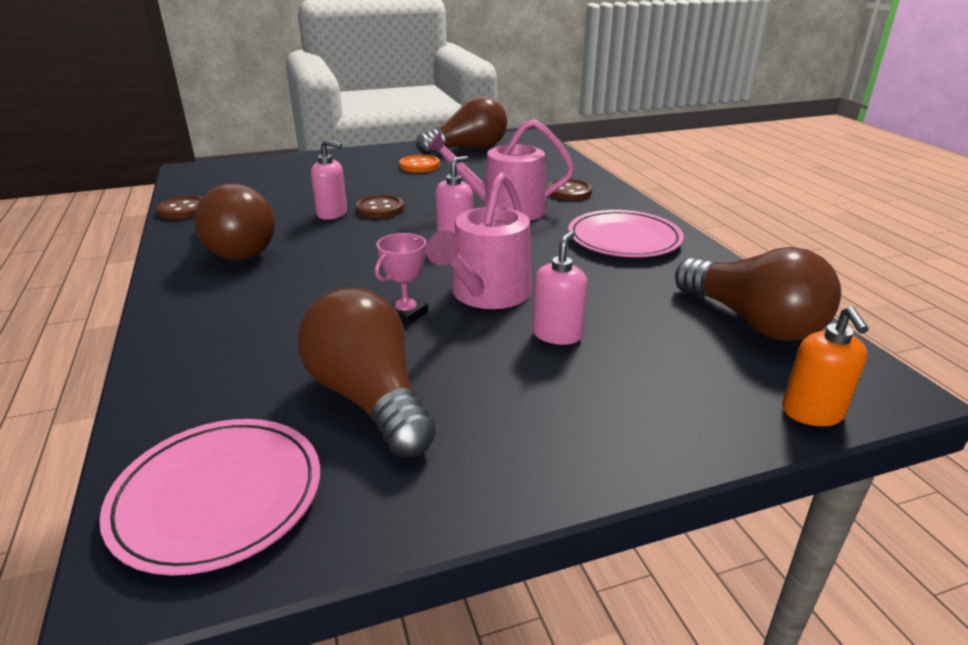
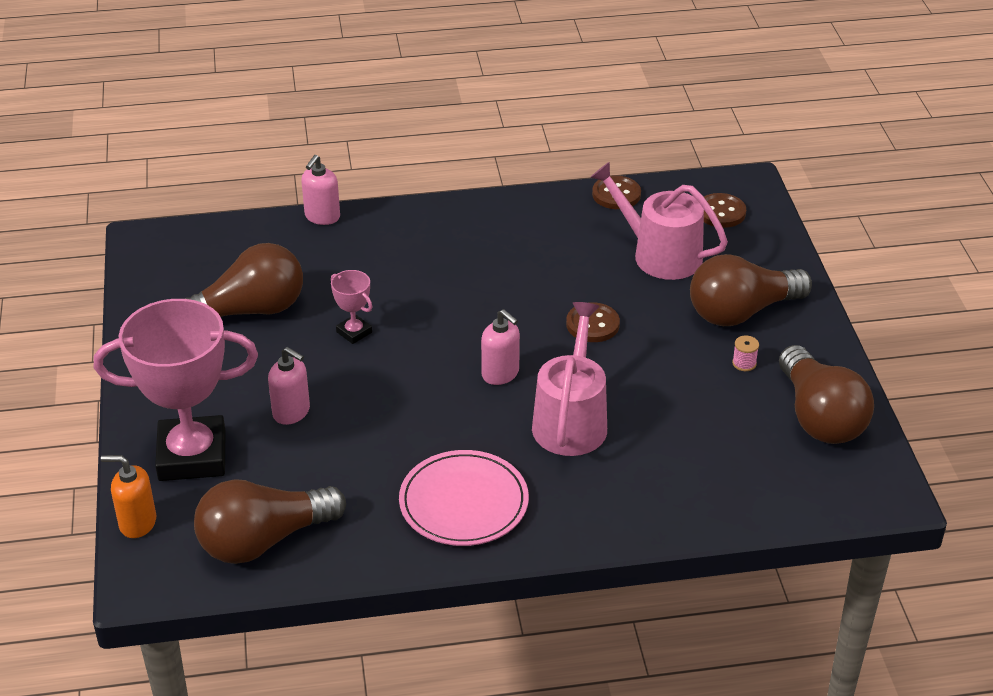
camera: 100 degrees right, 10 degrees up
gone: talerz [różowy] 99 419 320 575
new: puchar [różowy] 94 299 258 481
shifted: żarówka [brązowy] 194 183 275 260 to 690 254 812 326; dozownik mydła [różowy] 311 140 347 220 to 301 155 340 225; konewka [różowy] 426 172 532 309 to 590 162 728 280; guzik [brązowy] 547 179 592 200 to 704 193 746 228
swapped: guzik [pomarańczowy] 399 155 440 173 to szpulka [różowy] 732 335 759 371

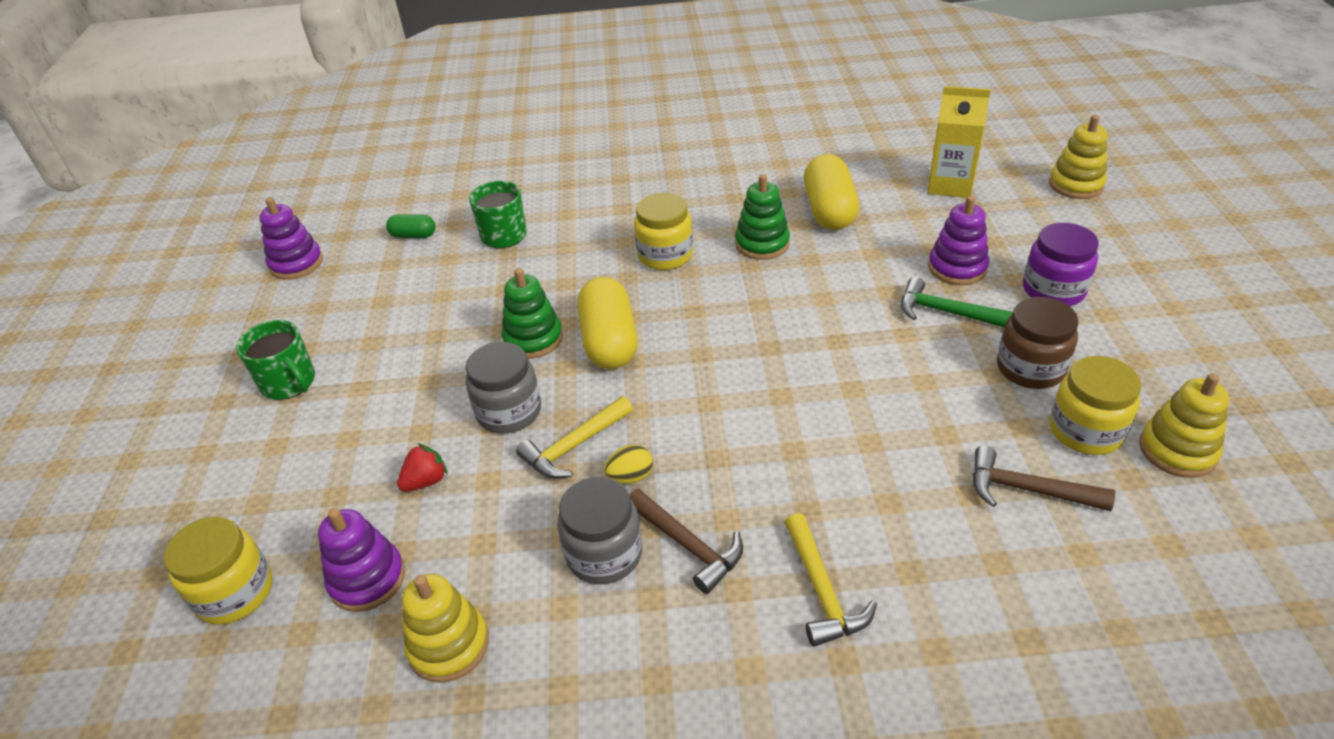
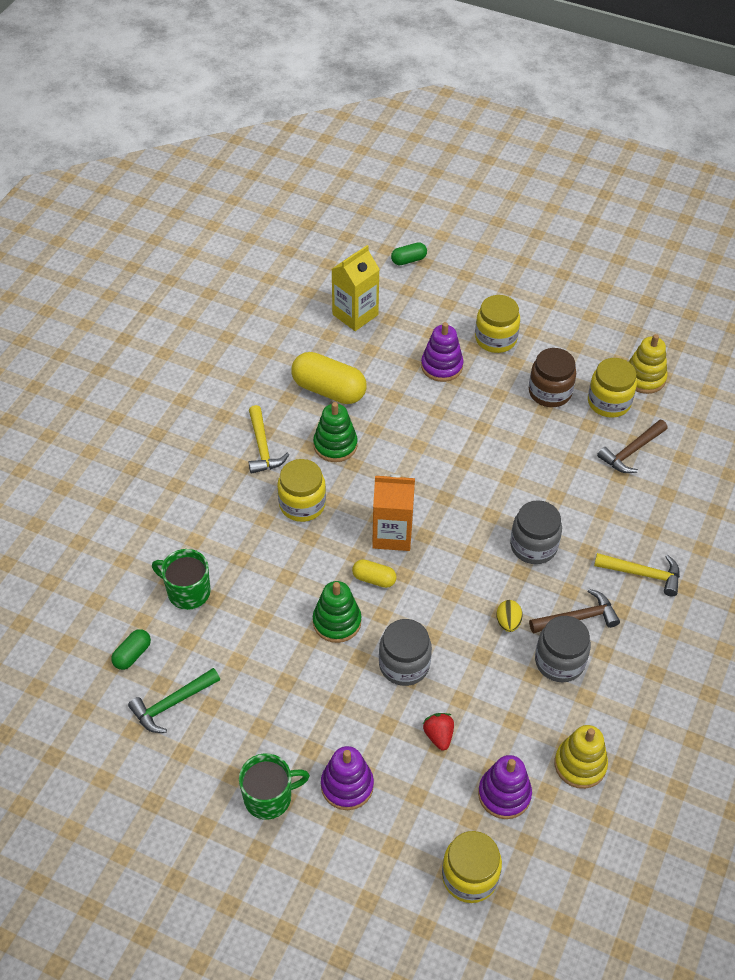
camera: 65 degrees left, 10 degrees up
new: karton mleka [pomarańczowy] 372 474 415 551; słoik [szary] 510 500 562 564
shifted: zabawka nakładanka [fioletowy] 259 197 323 280 to 321 746 374 810; młotek [żółty] 516 396 633 479 to 249 405 289 474; młotek [zielony] 901 277 1013 327 to 128 668 220 733
swapped: zabawka nakładanka [żółty] 1049 115 1107 199 to kapsułka [zielony] 391 242 427 265
repainted: słoik [fioletowy] 1023 223 1099 306 to słoik [żółty] 475 295 520 353
scaled: kapsułka [żółty] 577 277 638 369 = 352 559 397 588 x0.51

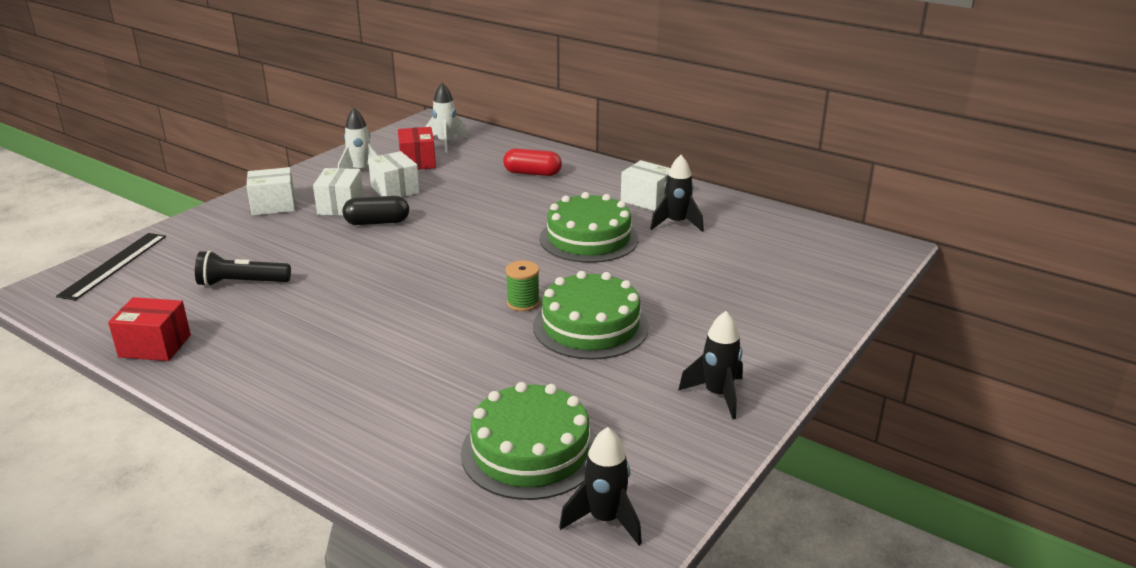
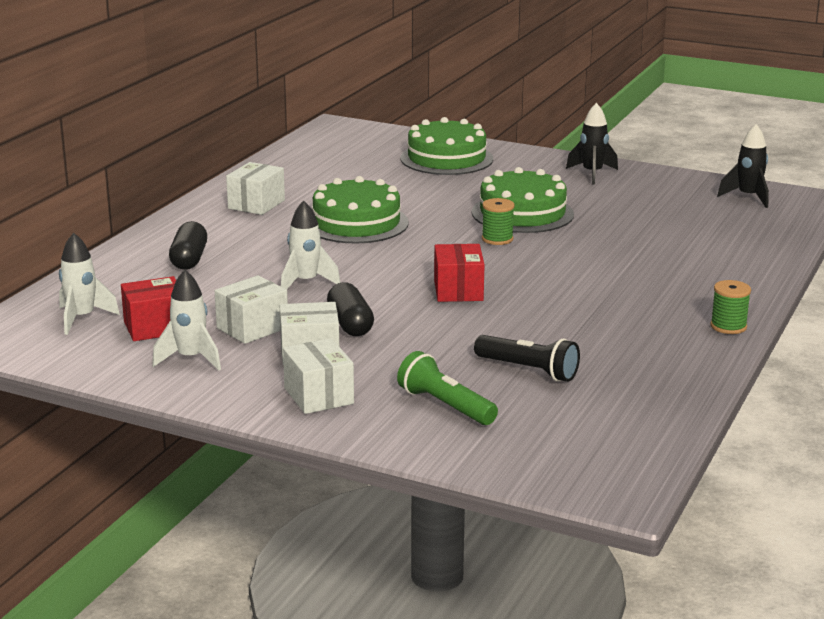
camera: 100 degrees left, 5 degrees down
gone: linijka [czarny] 56 233 166 301; rakieta [czarny] 650 155 704 232
new: rakieta [biały] 281 201 340 290; latarka [zielony] 397 351 498 425; szpulka [zielony] 710 280 751 334
shifted: pudełko [czerwony] 108 297 191 361 to 434 244 485 302; tort [zielony] 461 382 596 500 to 400 117 493 175
repainted: kapsułka [czerwony] 503 149 562 176 to kapsułka [czarny] 169 221 207 270
rotated: latarka [czarny] 195 251 291 287 = 474 335 580 382 45 degrees counterclockwise

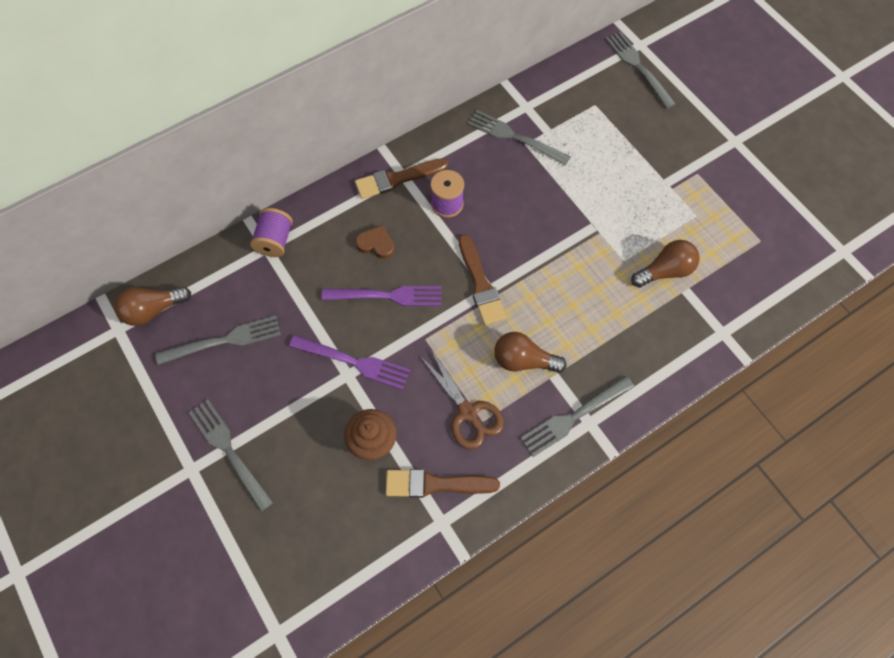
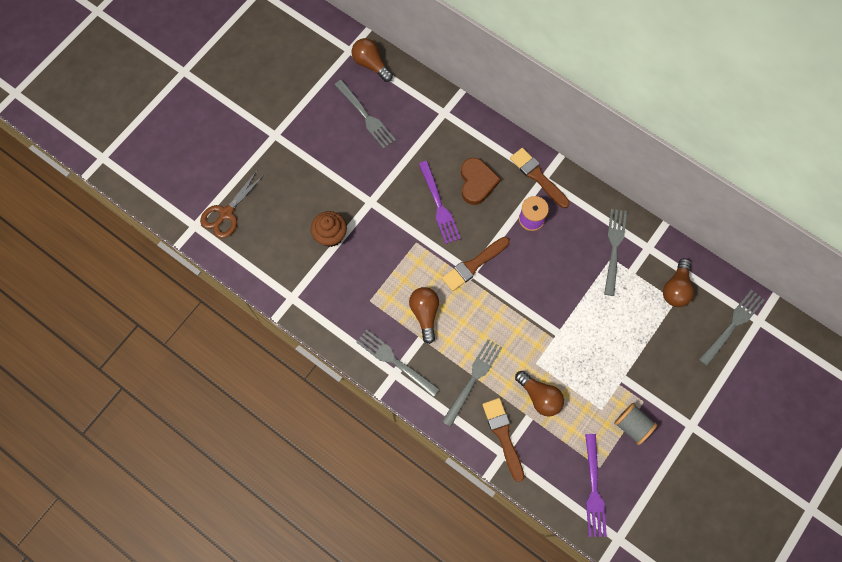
camera: 70 degrees right, 5 degrees up
gone: szpulka [fioletowy] 250 208 293 257
new: szpulka [szary] 614 403 658 445; żarówka [brązowy] 663 258 694 307
shifted: widelec [szary] 189 400 273 512 to 442 339 502 427; widelec [fioletowy] 289 335 410 390 to 585 434 607 537; pędzel [brązowy] 386 469 500 498 to 482 398 524 482; nożyczki [brązowy] 420 349 504 450 to 200 171 265 238
scaled: serce [brązowy] 355 225 395 259 = 461 158 500 205 x1.55

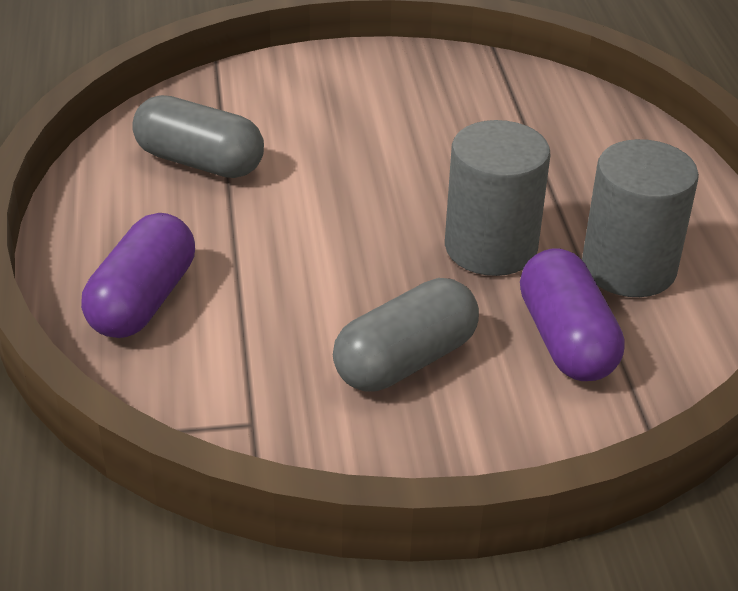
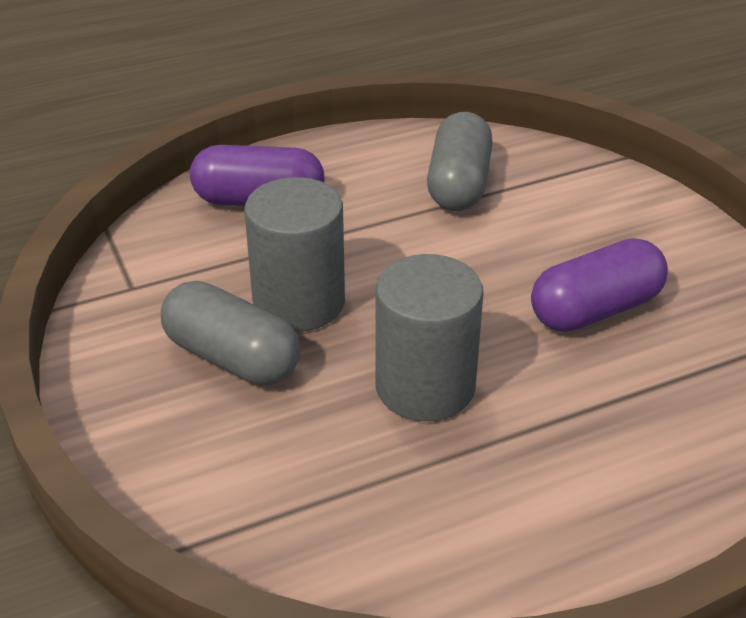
camera: 75 degrees right, 0 degrees up
shifted: kapsułka [fioletowy] 520 248 625 381 to 531 238 668 332; walec [szary] 582 139 699 297 to 244 177 345 332

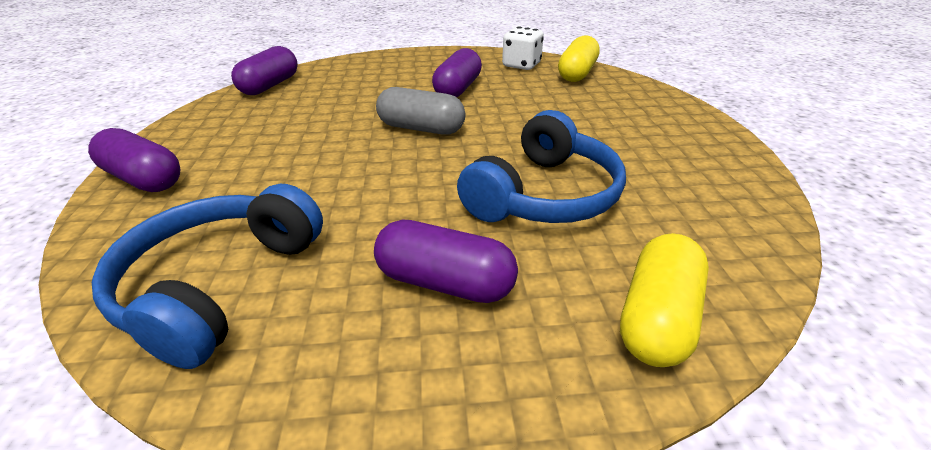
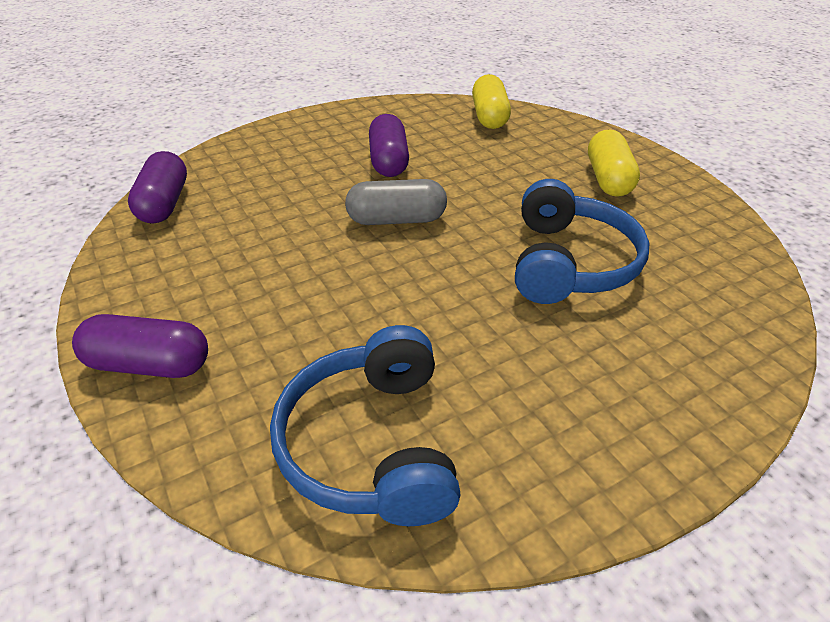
camera: 25 degrees left, 5 degrees up
gone: kapsułka [fioletowy] 374 219 518 303; kostka do gry [biały] 502 27 544 70
shifted: kapsułka [żółty] 620 233 709 367 to 588 130 640 197

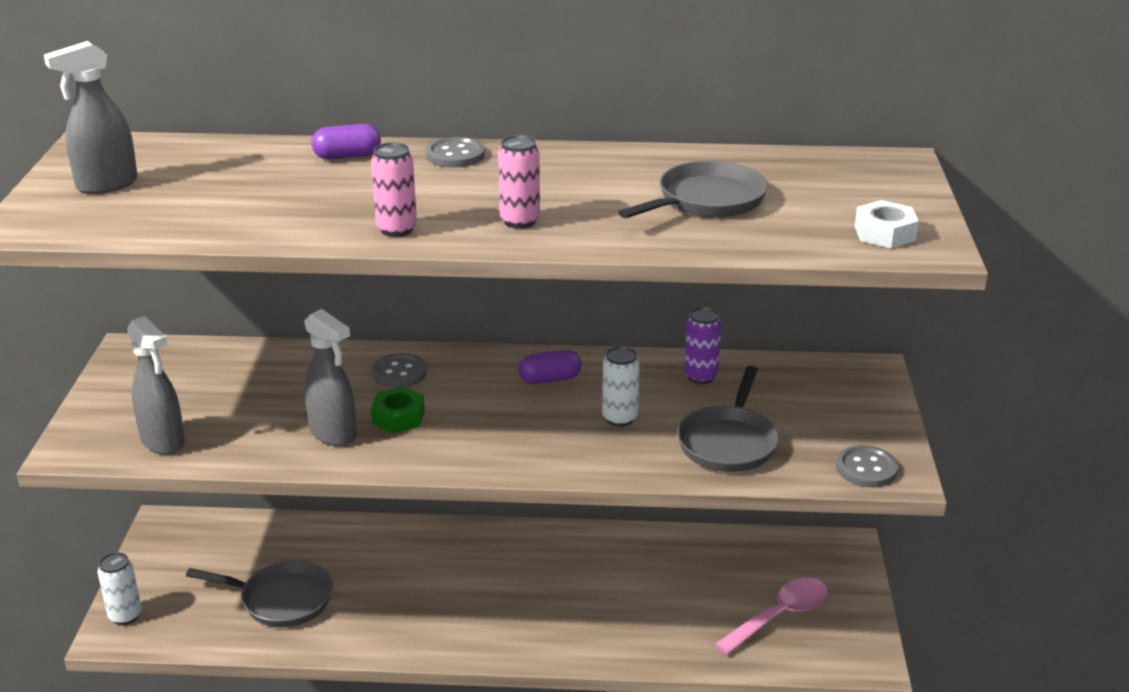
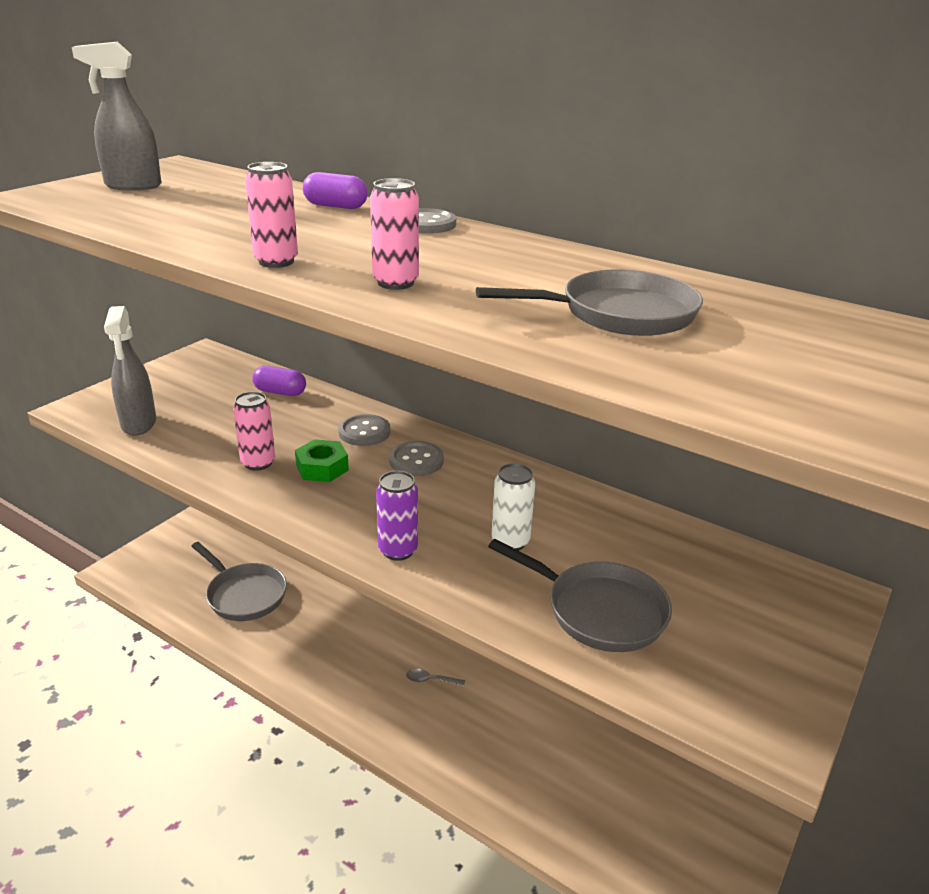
camera: 30 degrees right, 0 degrees up
gone: puszka [biały] 98 552 142 625; łyżka [różowy] 714 578 828 655; nakrętka [biały] 855 200 919 248
new: łyżka [szary] 406 669 465 686
shifted: kapsułka [fioletowy] 518 350 582 384 to 252 366 306 396; puszka [fioletowy] 684 307 722 384 to 376 471 418 561; guzik [szary] 836 445 898 487 to 389 441 444 476
swapped: spryskiwacz [szary] 304 309 357 446 to puszka [różowy] 233 392 275 471
rotated: patelnia [szary] 677 366 779 472 = 488 539 672 652 105 degrees counterclockwise

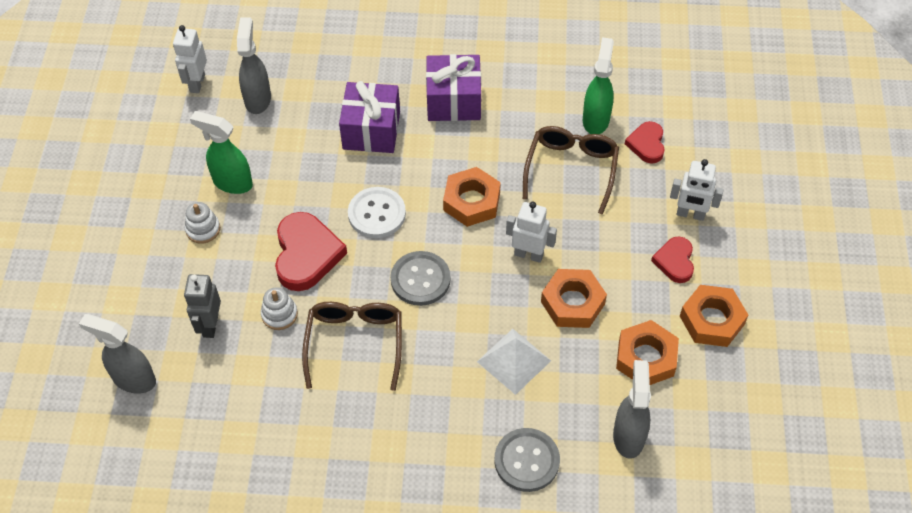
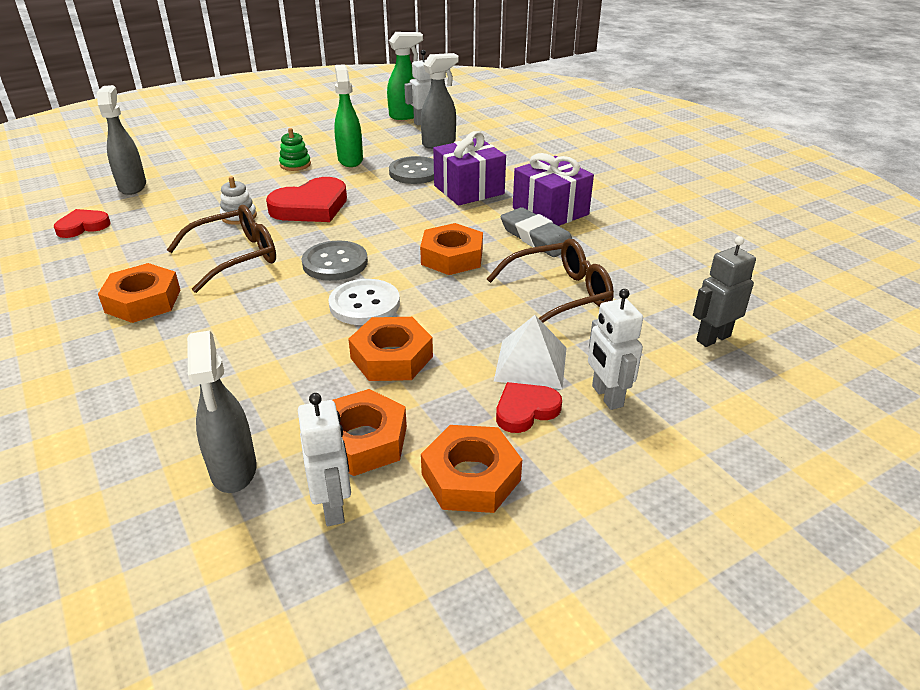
camera: 55 degrees right, 20 degrees down
new: nakrętka [pomarańczowy] 98 263 181 323; gumka do mazania [szary] 501 207 572 257
shifted: robot [szary] 184 274 221 338 to 693 236 756 347; guzik [biały] 348 187 406 238 to 328 279 400 325; piramida [biały] 477 329 551 395 to 494 315 567 389; guzik [szary] 494 428 560 492 to 389 156 434 184; robot [biały] 506 202 557 263 to 298 393 351 526; spryskiwacz [zielony] 583 37 614 134 to 387 32 423 120; serce [czerwony] 625 121 665 164 to 54 209 110 238
repainted: zabawka nakładanka [biały] 185 202 220 244 to zabawka nakładanka [zielony] 279 128 311 171
rotated: spryskiwacz [szary] 613 360 651 459 = 187 331 257 493 105 degrees clockwise

